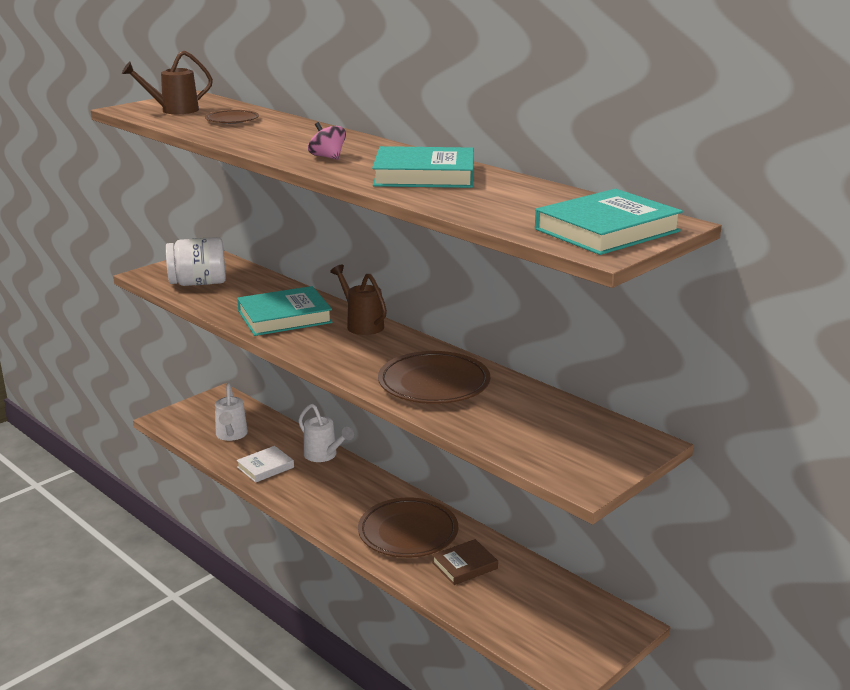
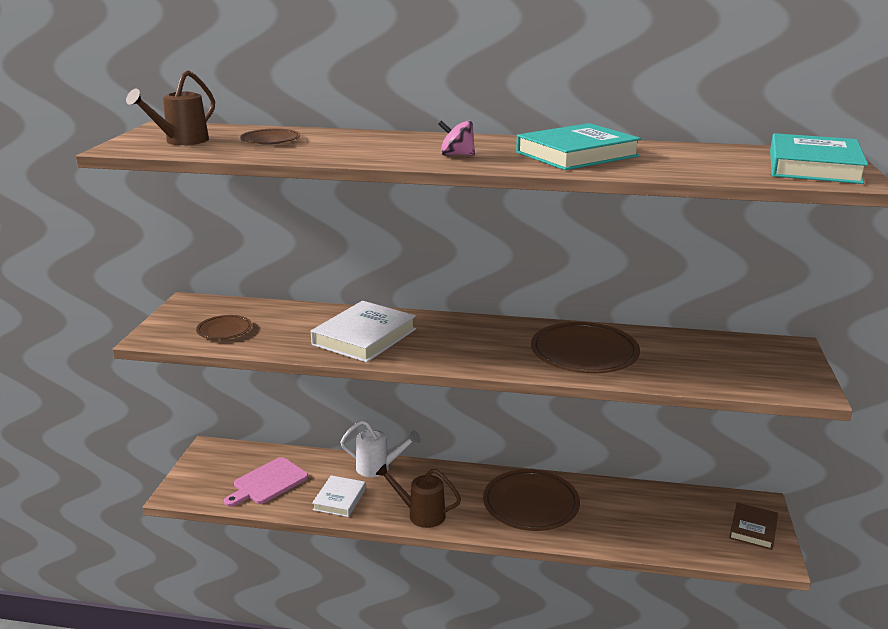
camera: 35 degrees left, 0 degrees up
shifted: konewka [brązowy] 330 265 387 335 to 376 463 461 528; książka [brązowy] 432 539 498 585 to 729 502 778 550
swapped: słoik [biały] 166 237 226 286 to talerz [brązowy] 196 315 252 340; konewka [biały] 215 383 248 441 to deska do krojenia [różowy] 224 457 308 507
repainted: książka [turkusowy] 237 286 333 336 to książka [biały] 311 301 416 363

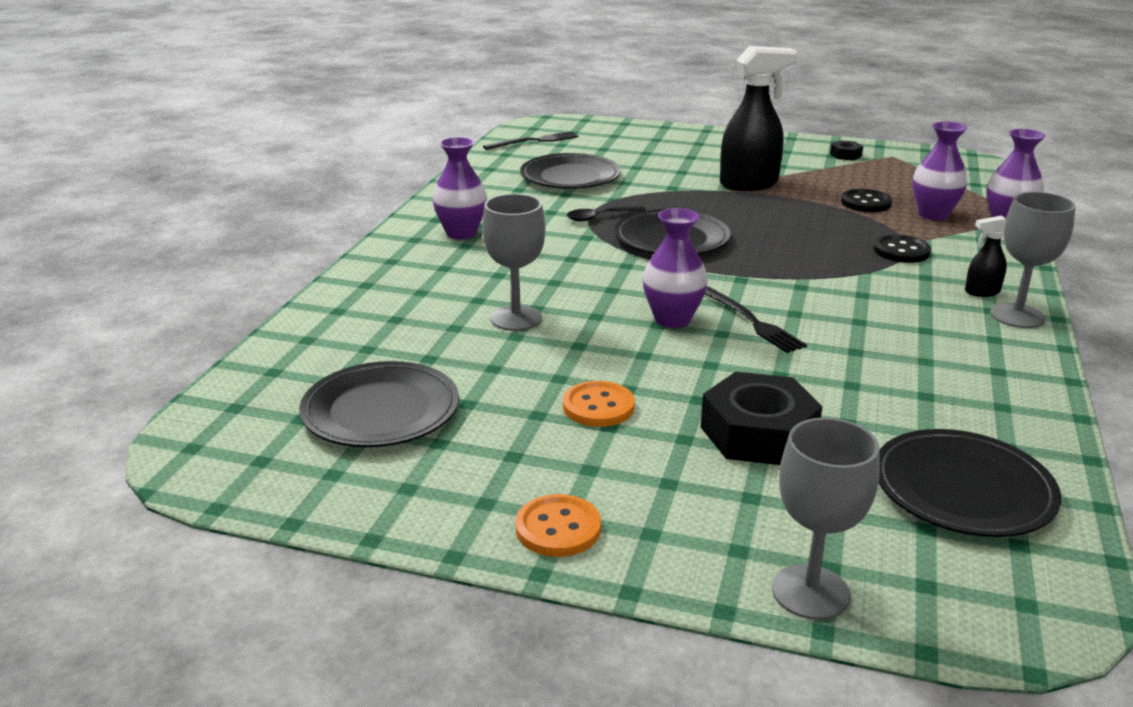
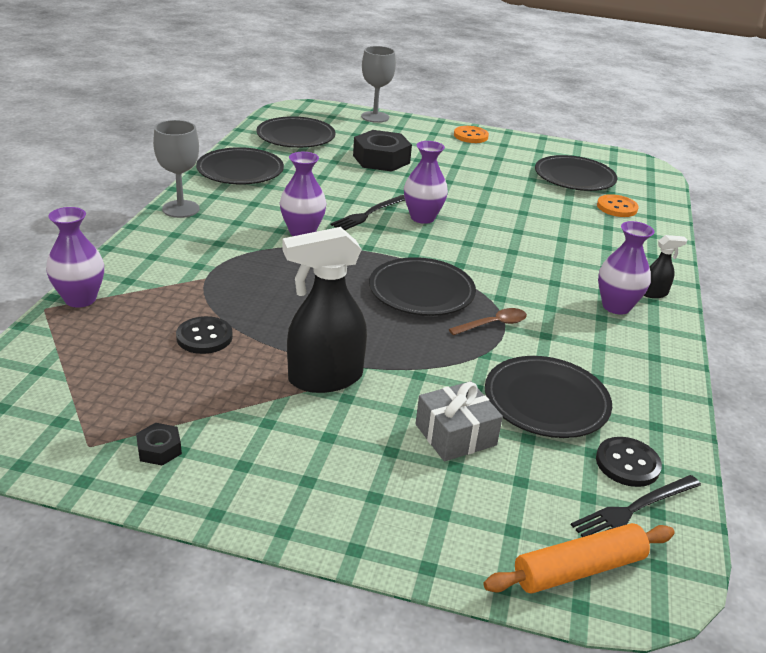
camera: 175 degrees right, 5 degrees up
gone: kielich [szary] 482 194 545 331
new: talerz [czarny] 196 147 284 184; prezent [szary] 416 381 503 462; wałek do ciasta [pomarańczowy] 483 523 675 593
shifted: guzik [pomarańczowy] 563 381 635 427 to 597 194 639 217; guzik [czarny] 874 234 931 263 to 596 437 662 487; wazon [fioletowy] 913 121 968 220 to 280 152 326 236; spryskiwacz [czarny] 965 216 1007 297 to 644 235 687 298
repainted: łyżka [czarny] 567 206 646 222 to łyżka [brązowy] 449 308 527 335
rotated: widelec [czarny] 705 286 807 353 = 330 195 405 230 105 degrees counterclockwise

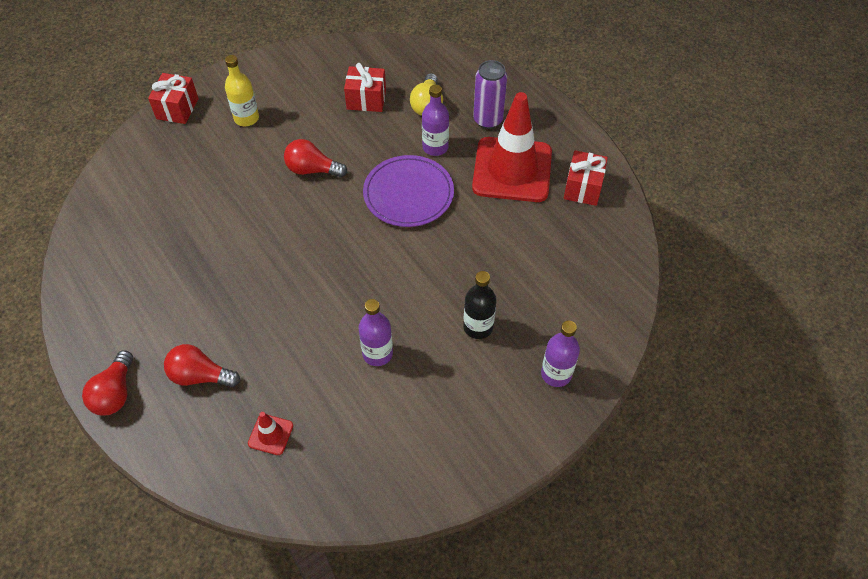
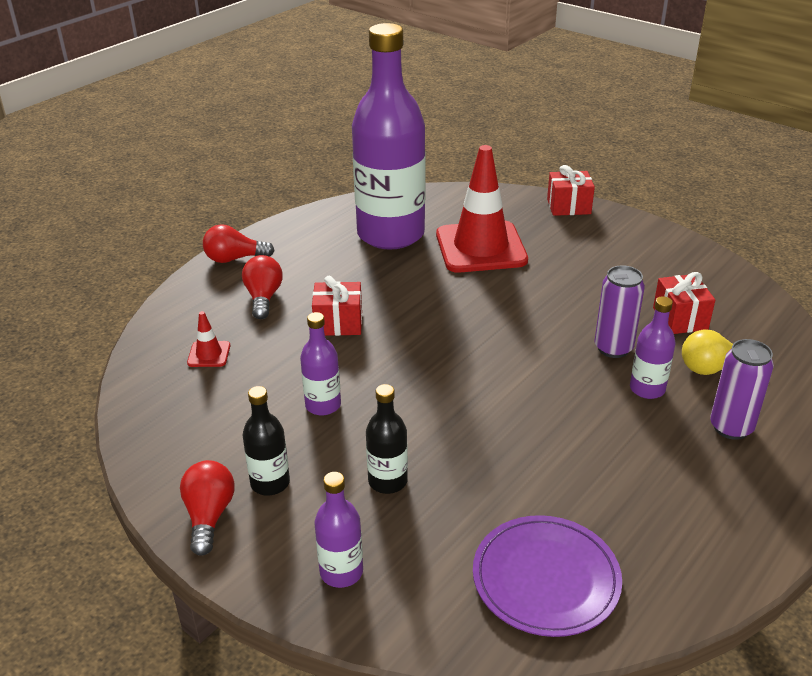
camera: 75 degrees right, 20 degrees down
gone: butelka [żółty] 225 55 259 126
new: butelka [czarny] 242 386 290 495; butelka [fioletowy] 352 23 426 250; puszka [fioletowy] 594 265 645 358
shifted: żarówka [czerwony] 284 139 347 177 to 180 460 234 556; talerz [fioletowy] 363 155 454 227 to 473 515 622 637; pachołek [czerwony] 472 92 552 202 to 436 145 528 273; prezent [czerwony] 564 150 608 206 to 312 276 362 336

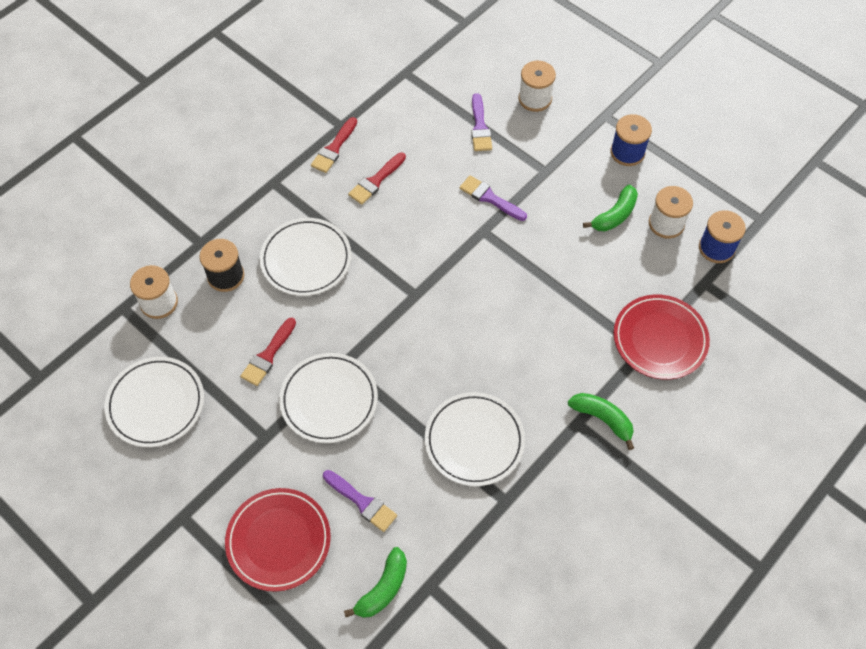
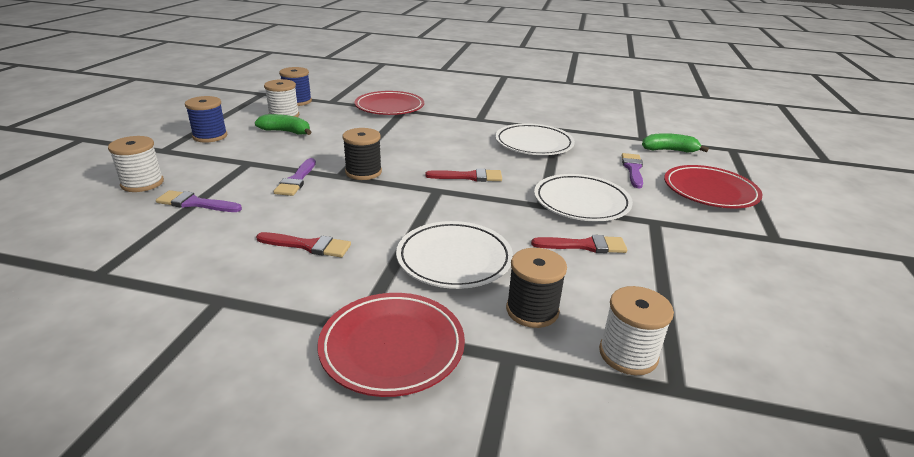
camera: 120 degrees left, 30 degrees down
gone: talerz [biały] 105 357 204 447; banan [zielony] 568 393 634 450
new: talerz [czerwony] 318 293 465 397; szpulka [czarny] 342 128 382 180
shifted: pędzel [czerwony] 311 117 357 173 to 425 168 502 182
rotated: pędzel [fioletowy] 471 93 492 151 = 156 190 242 212 135 degrees counterclockwise

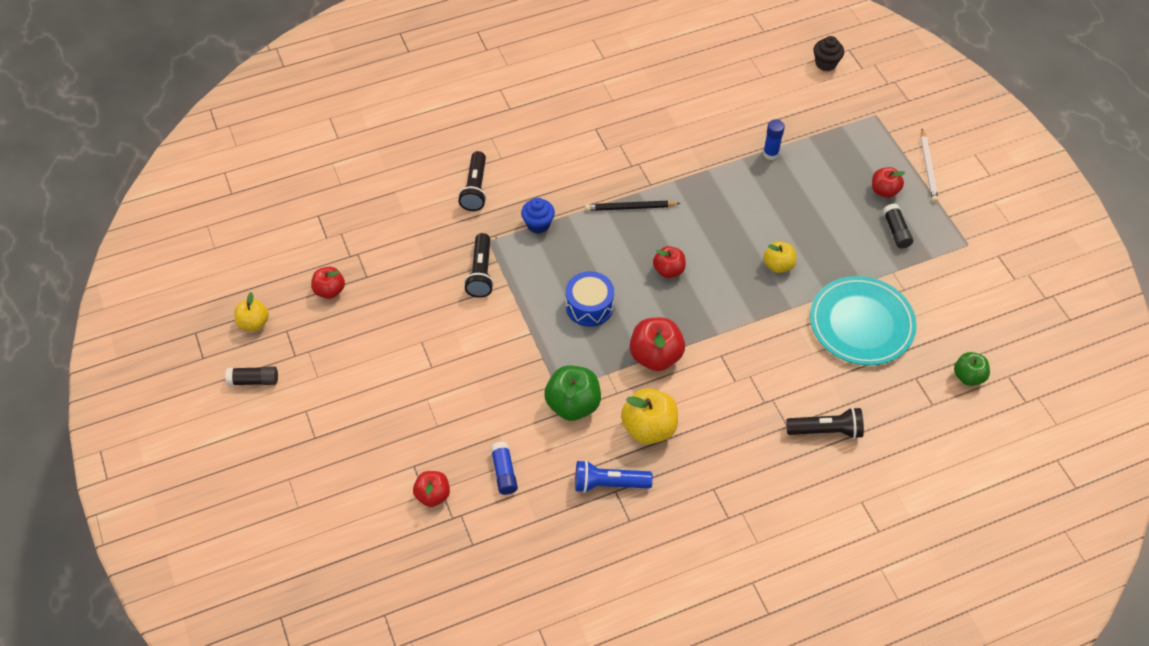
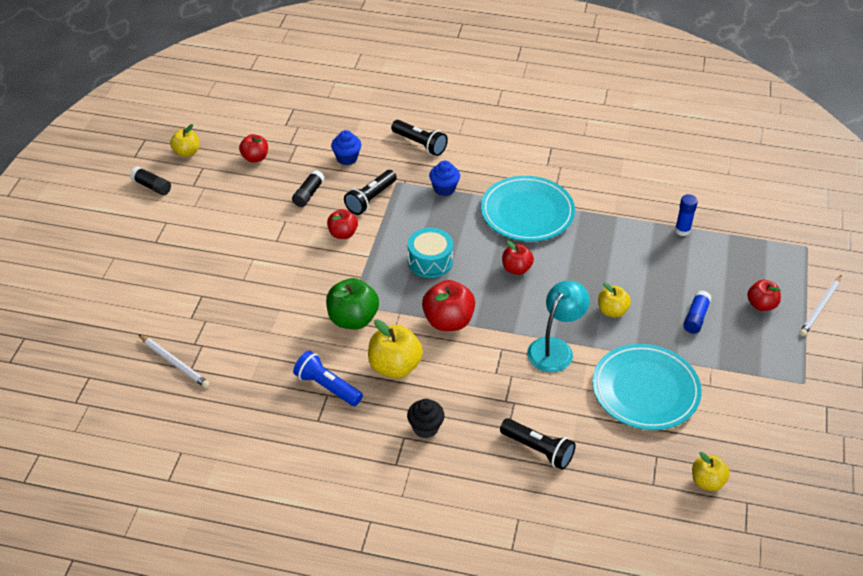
camera: 35 degrees right, 10 degrees down
new: ołówek [biały] 139 335 210 388; muffinka [niebieski] 331 130 362 165; lampka [turkusowy] 527 281 590 372
shifted: jabłko [czerwony] 413 471 450 507 to 327 209 358 239; klej w sztyfcie [niebieski] 490 441 518 495 to 683 290 712 334; muffinka [czarny] 813 36 844 71 to 407 399 445 438; klej w sztyfcie [czarny] 883 203 913 249 to 292 170 324 207
swapped: ołówek [czarny] 585 201 681 211 to talerz [turkusowy] 481 176 575 241
repainted: bęben [niebieski] 566 271 614 327 to bęben [turkusowy] 408 228 453 278; jabłko [zielony] 954 352 990 386 to jabłko [żółty] 692 452 730 491
rotated: latarka [czarny] 458 151 487 211 = 391 120 448 156 90 degrees counterclockwise

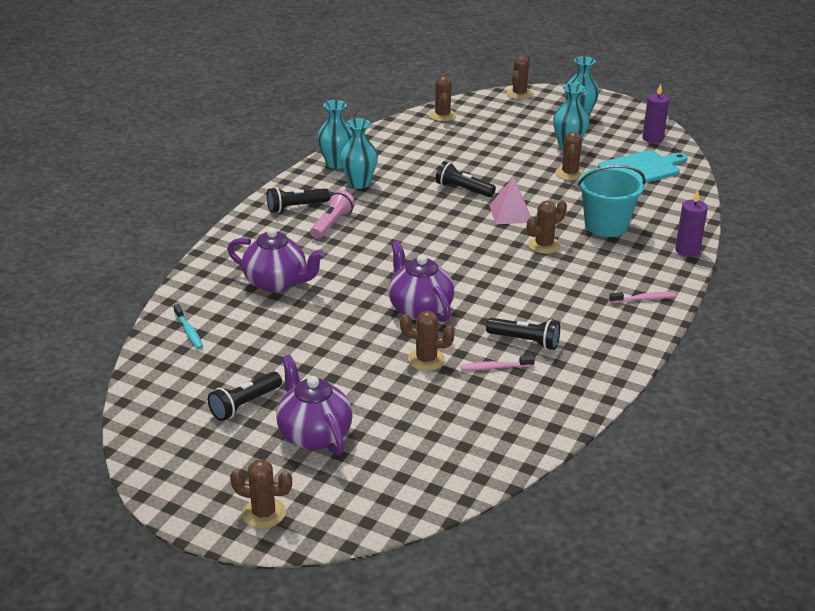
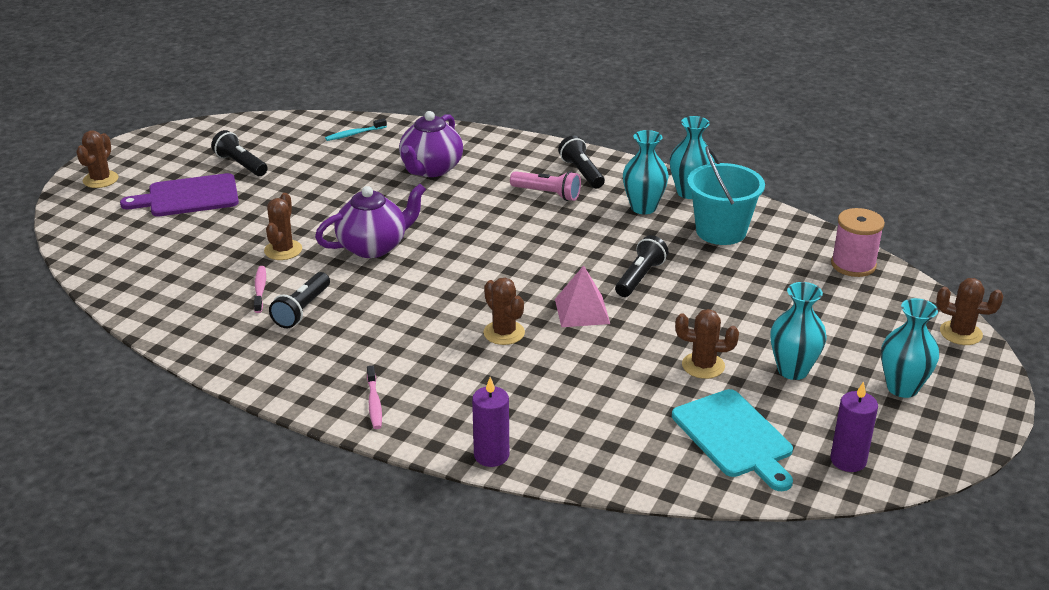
camera: 90 degrees right, 0 degrees up
shifted: wiadro [turkusowy] 577 165 646 237 to 687 146 765 245
swapped: imbryk [fioletowy] 276 355 353 455 to deska do krojenia [fioletowy] 120 173 239 216; kaktus [brązowy] 429 74 456 121 to szpulka [różowy] 831 208 885 277

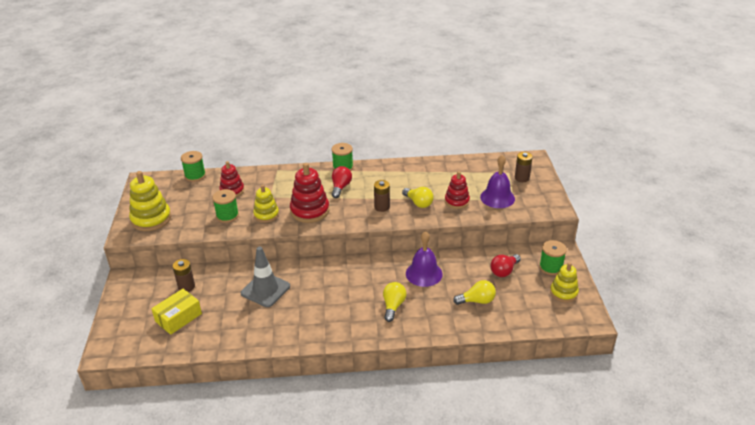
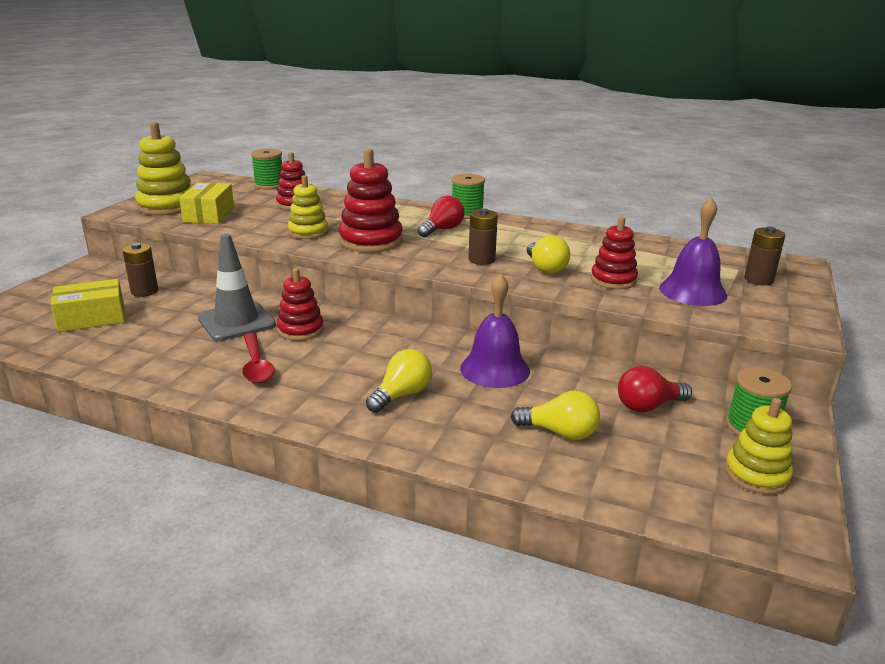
camera: 25 degrees right, 10 degrees down
gone: szpulka [zielony] 212 189 239 223
new: pudełko [żółty] 179 182 234 224; łyżka [czerwony] 242 333 275 383; zabawka nakładanka [czerwony] 277 268 324 341

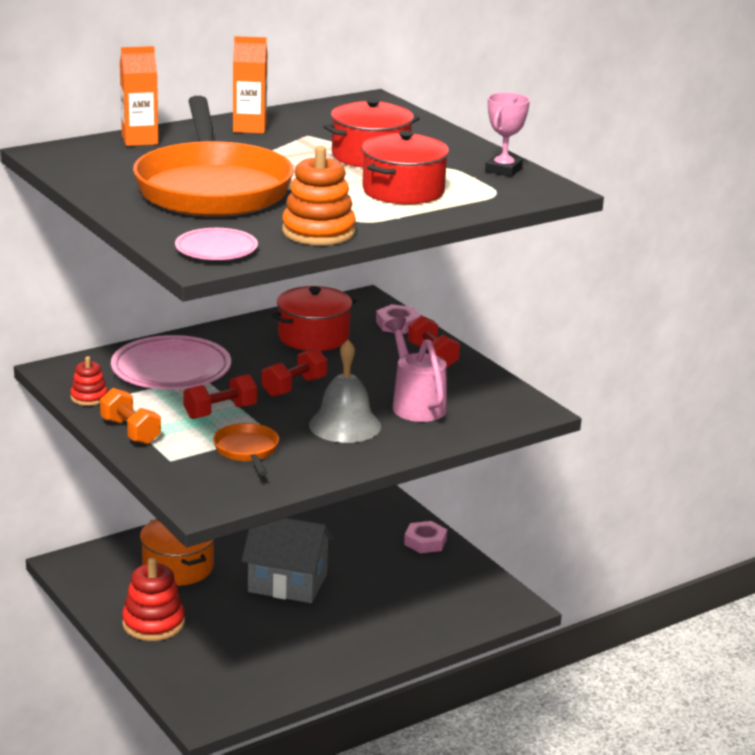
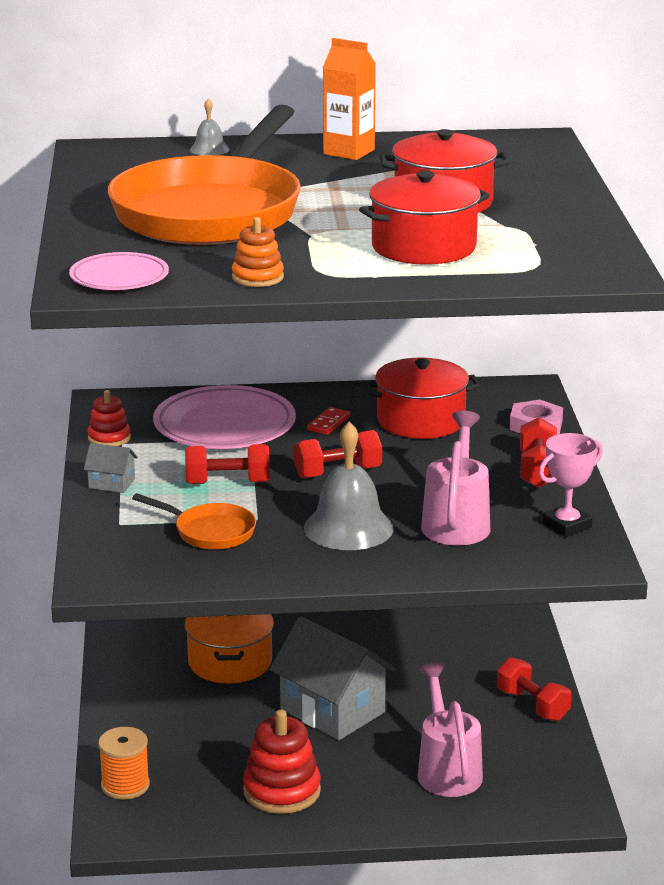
camera: 30 degrees right, 0 degrees up
new: szpulka [pomarańczowy] 98 727 150 800; kostka domina [czerwony] 307 407 350 435; konewka [różowy] 418 662 483 797
shifted: zabawka nakładanka [czerwony] 122 558 185 641 to 243 710 321 814; puchar [różowy] 485 92 530 177 to 538 433 603 537
swapped: hantel [pomarańczowy] 100 388 161 445 to domek [szary] 84 443 138 493; karton mleka [pomarańczowy] 120 46 158 146 to dzwonek [szary] 190 99 230 155; nakrętka [różowy] 404 521 447 553 to hantel [czerwony] 497 657 572 721
rotated: patelnia [pomarańczowy] 213 423 279 476 = 132 493 256 550 105 degrees clockwise
scaled: zabawka nakładanka [pomarańczowy] 282 146 356 245 = 232 217 284 287 x0.57

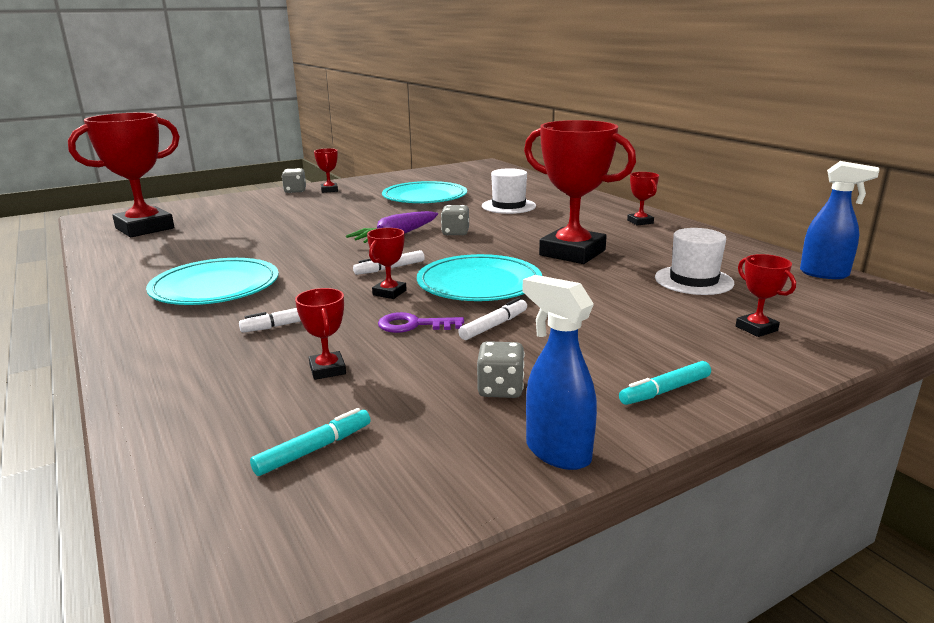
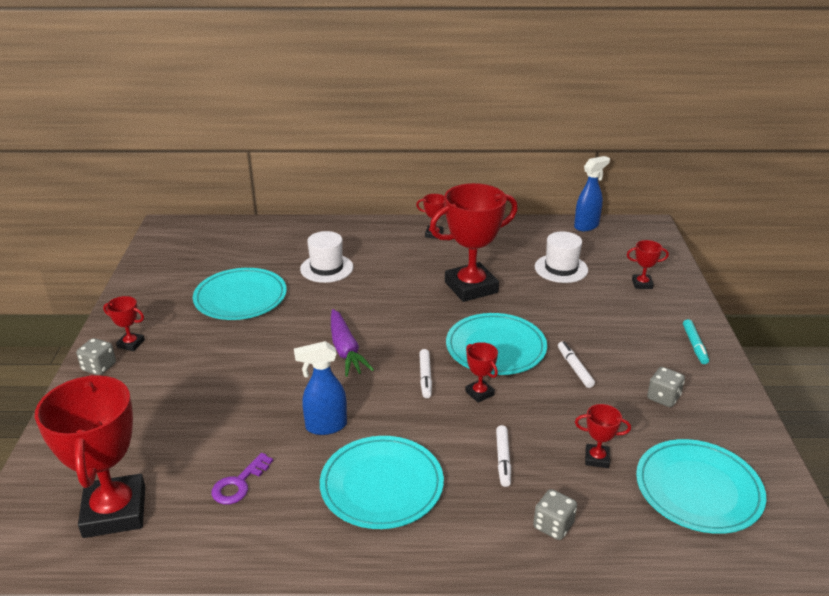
camera: 60 degrees left, 10 degrees up
shifted: klucz [fioletowy] 378 312 464 333 to 212 453 273 505; kostka do gry [szary] 441 205 469 235 to 533 489 577 540; spryskiwacz [niebieski] 522 275 597 470 to 294 341 347 435
swapped: flamaster [turkusowy] 250 408 371 476 to talerz [turkusowy] 636 439 766 534

